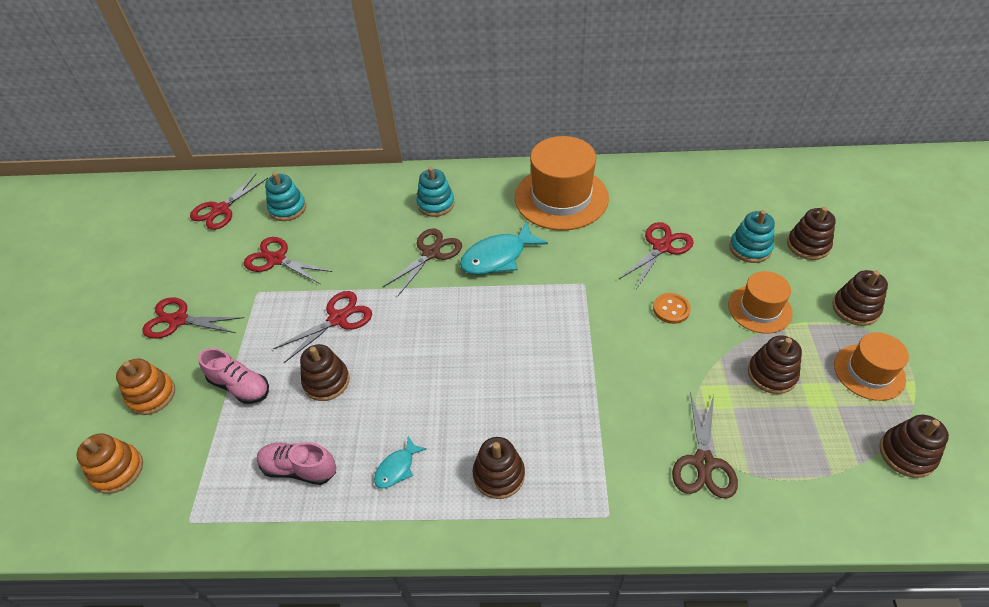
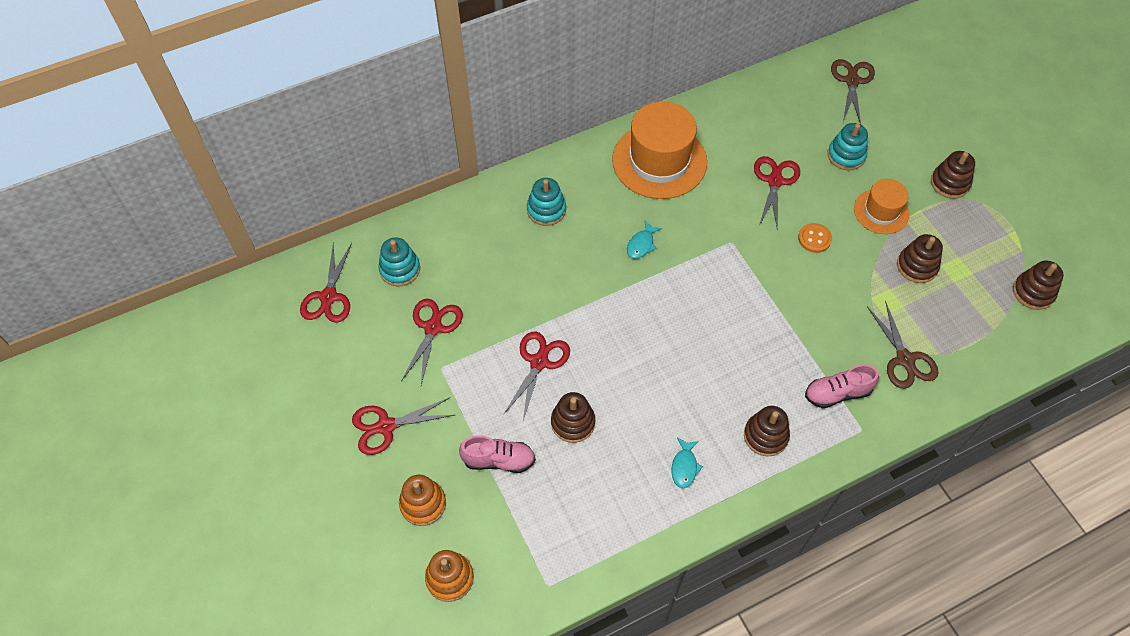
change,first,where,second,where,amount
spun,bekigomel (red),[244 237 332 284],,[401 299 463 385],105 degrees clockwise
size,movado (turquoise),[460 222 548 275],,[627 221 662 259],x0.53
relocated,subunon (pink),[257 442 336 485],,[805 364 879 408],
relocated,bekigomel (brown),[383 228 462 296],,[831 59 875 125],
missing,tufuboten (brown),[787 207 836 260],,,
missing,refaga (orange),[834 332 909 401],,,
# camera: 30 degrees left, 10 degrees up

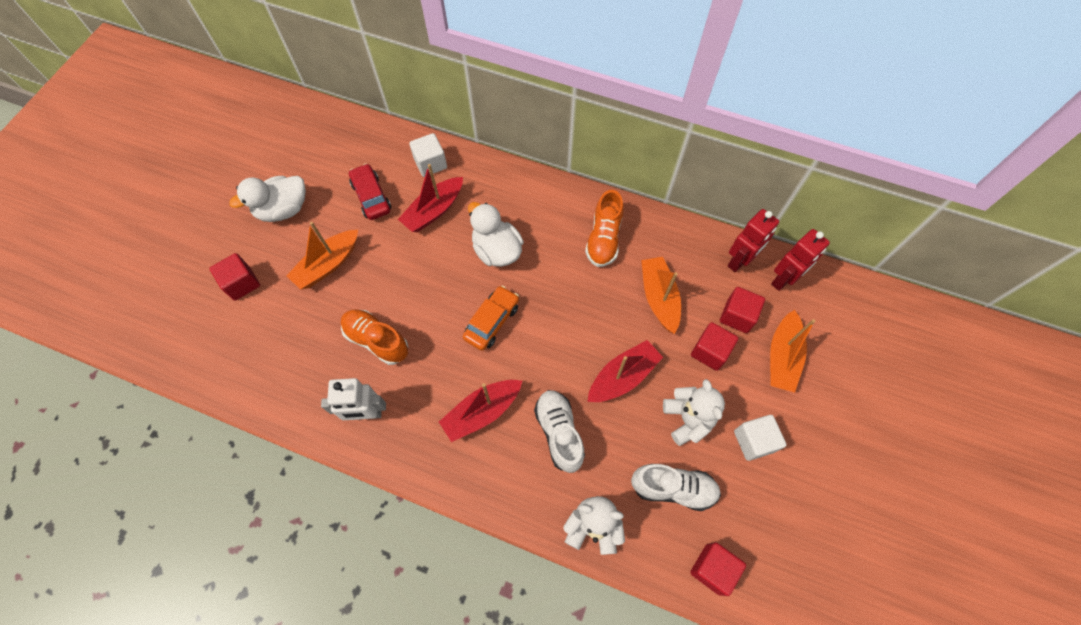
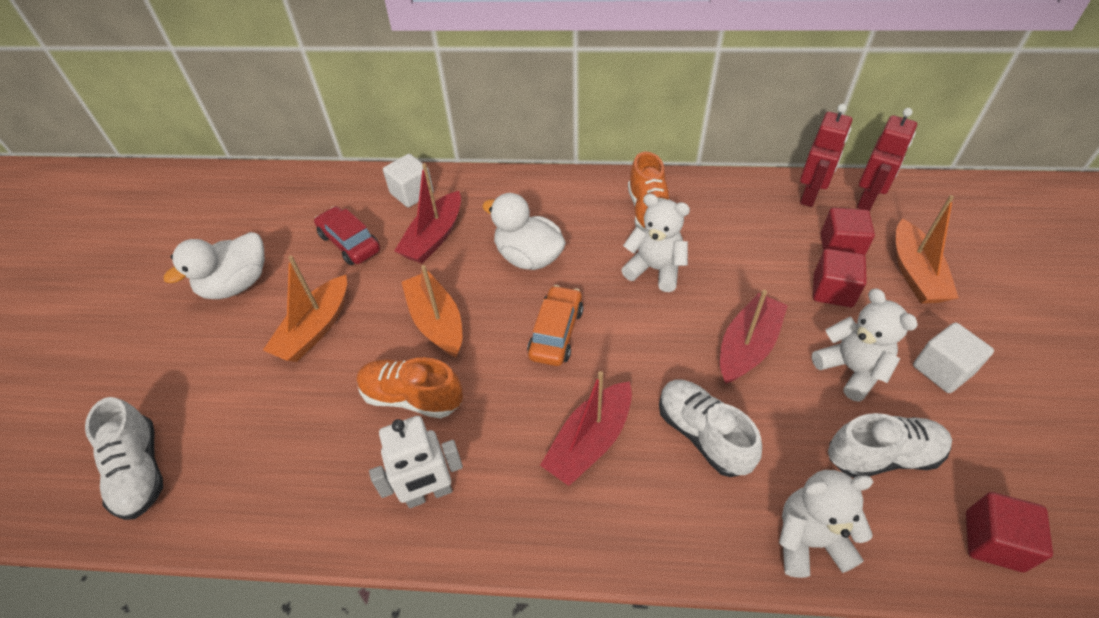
change,first,where,second,where,amount
appeared,,,subunon (white),[85 397 163 520],
relocated,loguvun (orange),[641 257 681 334],,[402 265 462 357],
appeared,,,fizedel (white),[622 193 690 292],
missing,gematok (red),[209 253 260 301],,,
# camera: 15 degrees left, 15 degrees down

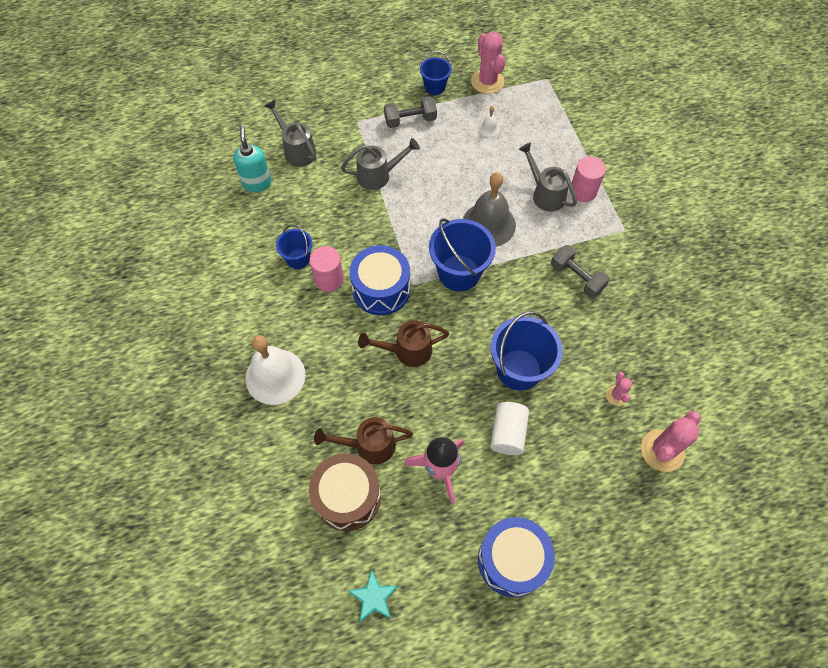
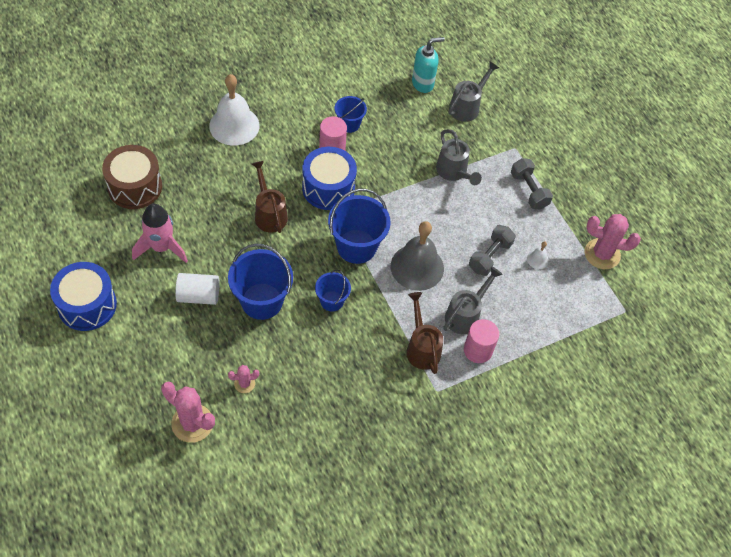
change,first,where,second,where,amount
relocated,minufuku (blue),[419 51 452 95],,[315 269 351 312],
relocated,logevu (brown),[314 417 413 464],,[406 292 443 374],
relocated,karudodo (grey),[551 245 610 298],,[469 225 516 276],
spun,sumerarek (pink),[471 32 506 94],,[585 214 641 269],45 degrees clockwise
missing,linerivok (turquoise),[348 570 399 622],,,
# camera: 75 degrees right, 5 degrees down

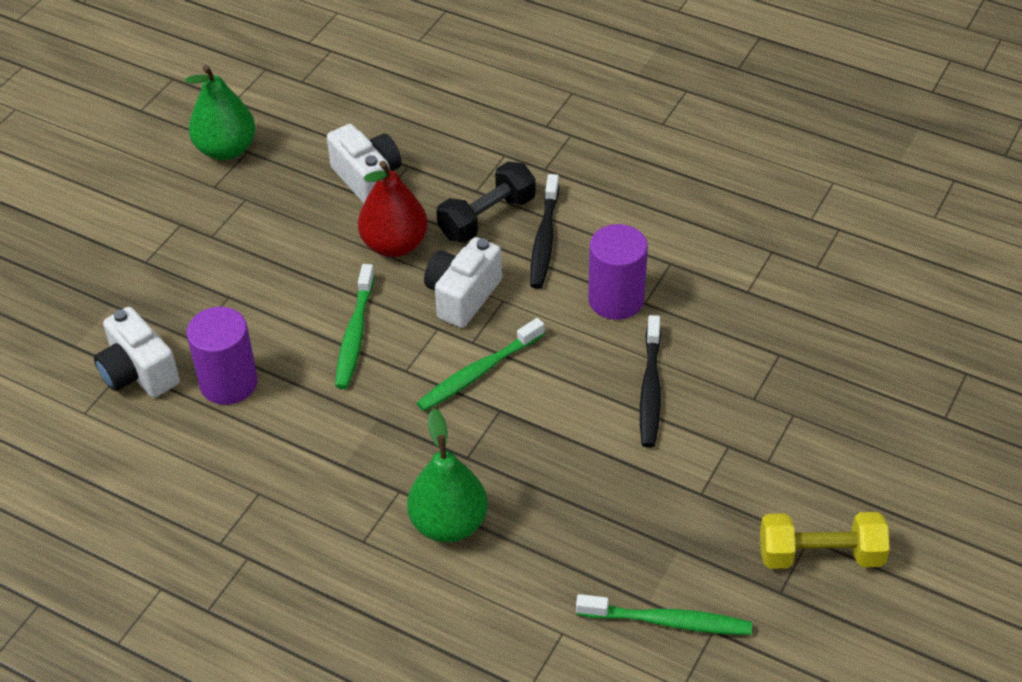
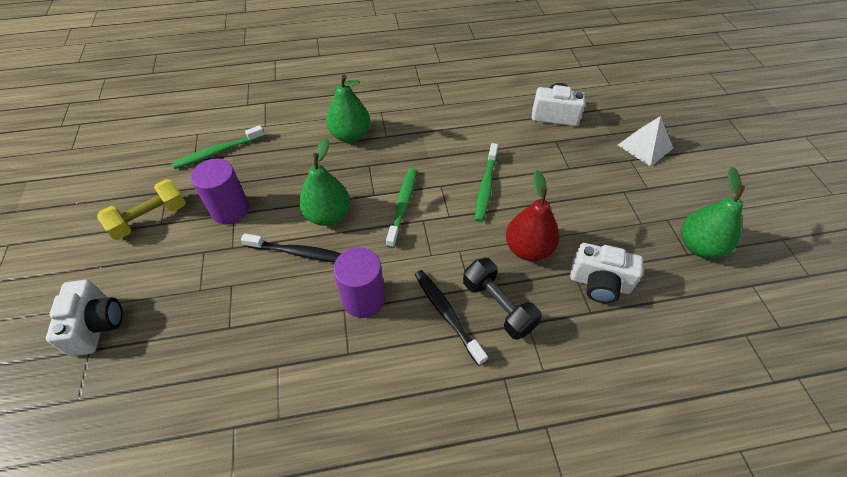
change,first,where,second,where,amount
relocated,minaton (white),[424 237 502 328],,[46 280 123 356],
relocated,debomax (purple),[187 307 258 405],,[191 159 249 224],
spun,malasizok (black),[640 315 661 448],,[241 233 342 262],135 degrees clockwise
appeared,,,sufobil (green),[299 138 350 226],
spun,karudodo (black),[437 162 536 243],,[463 258 542 340],45 degrees counterclockwise
spun,malasizok (green),[335 264 375 389],,[475 143 498 222],135 degrees counterclockwise
appeared,,,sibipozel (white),[618 116 673 167],
# camera: 140 degrees right, 5 degrees up

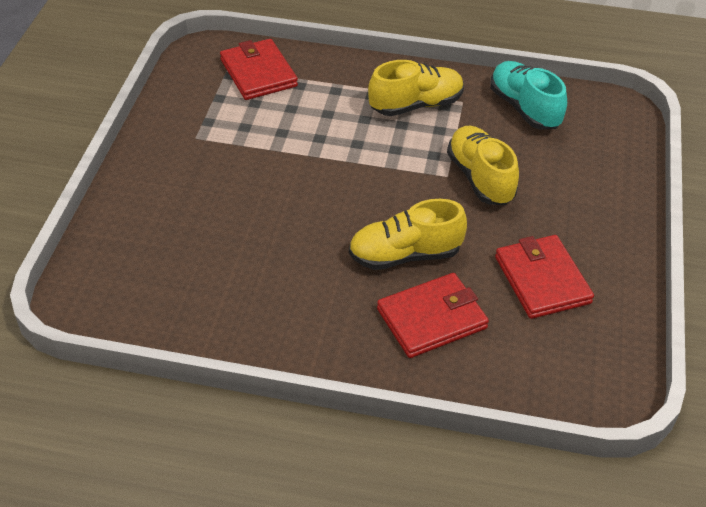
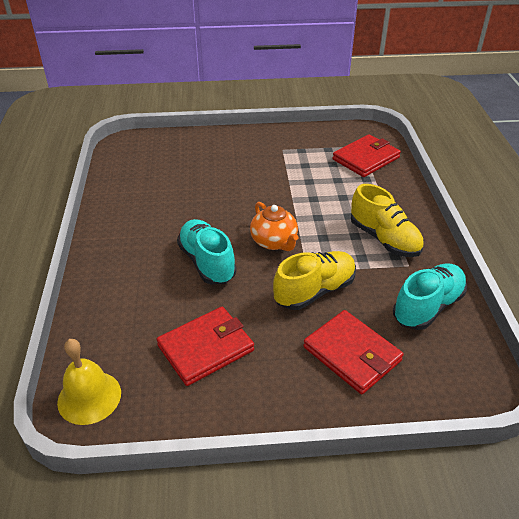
change,first,where,second,where,amount
appeared,,,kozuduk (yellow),[57 339 121 425],
colour,subunon (yellow),[349 199 467 270],subunon (turquoise),[177 219 237 284],
appeared,,,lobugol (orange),[250 202 298 251],
relocated,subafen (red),[377 273 489 358],,[303 310 404 394],
# camera: 75 degrees right, 5 degrees down

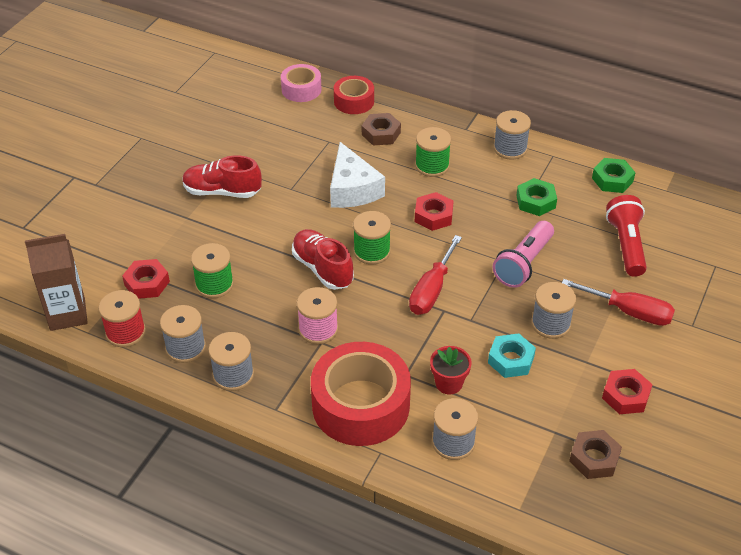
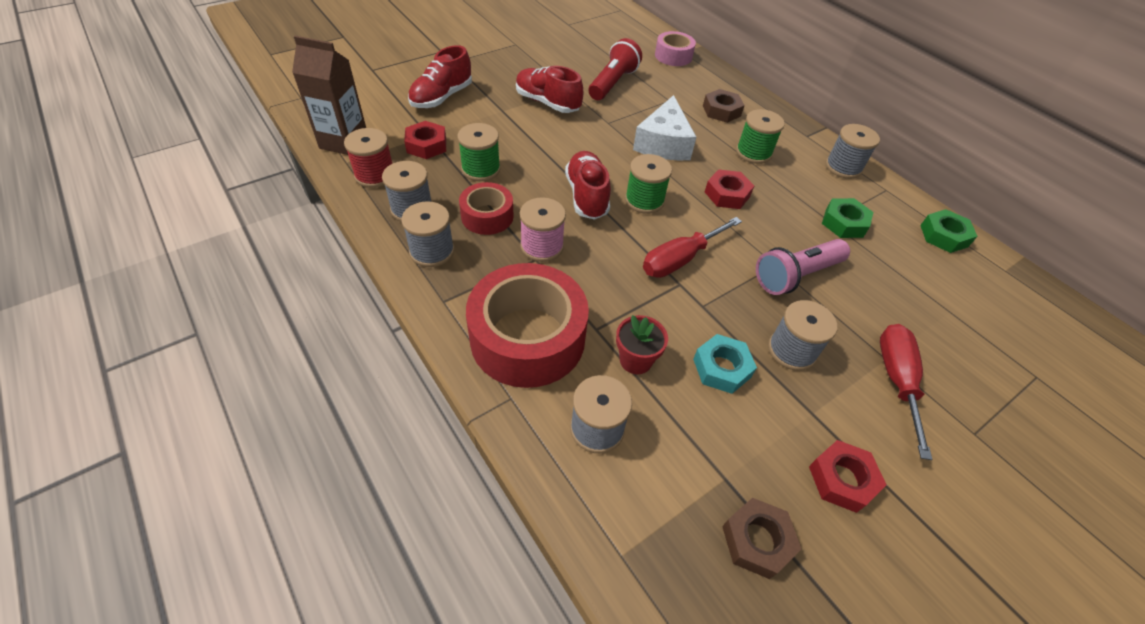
change,first,where,second,where,amount
appeared,,,subunon (red),[408 45 472 108],
relocated,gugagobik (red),[334 76 374 114],,[459 182 514 235],
relocated,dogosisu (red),[606 195 647 277],,[589 38 642 100],
spun,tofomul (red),[562 279 675 326],,[880 324 932 460],135 degrees counterclockwise
# camera: 25 degrees right, 5 degrees up

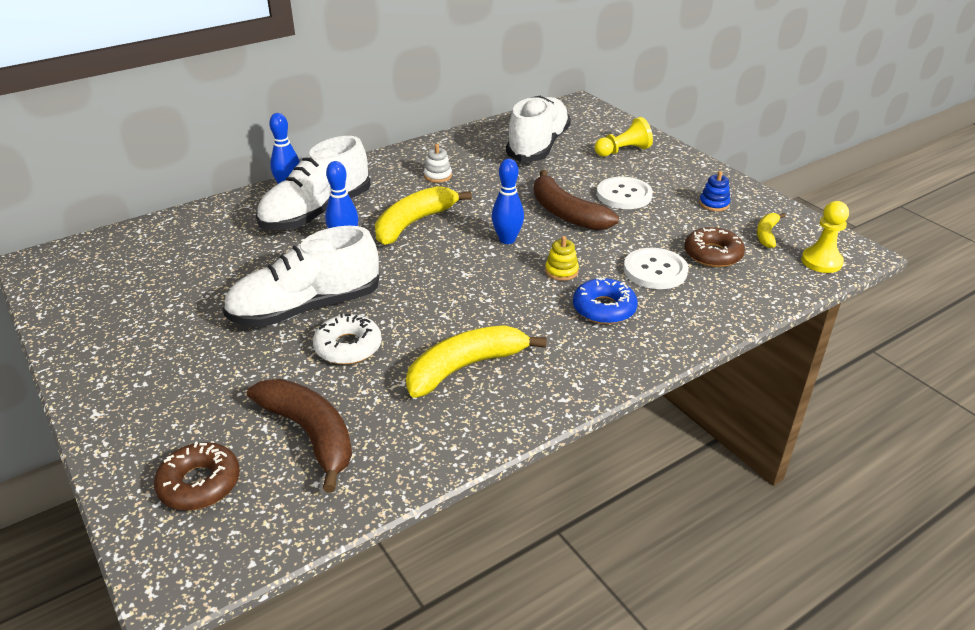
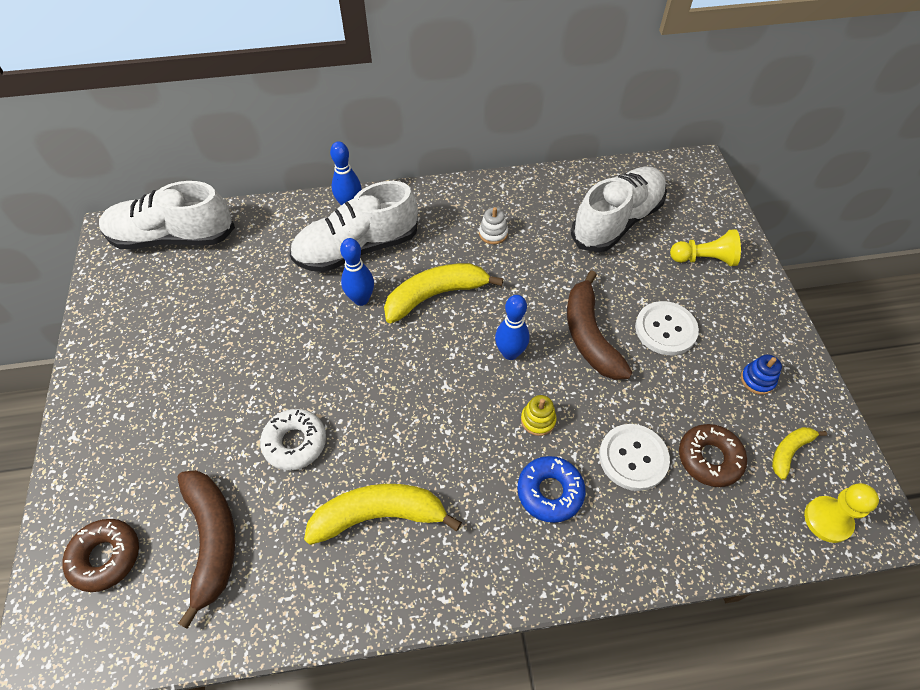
change,first,where,second,where,amount
relocated,subunon (white),[223 226 380 327],,[99 181 235 249],
# camera: 25 degrees right, 20 degrees up

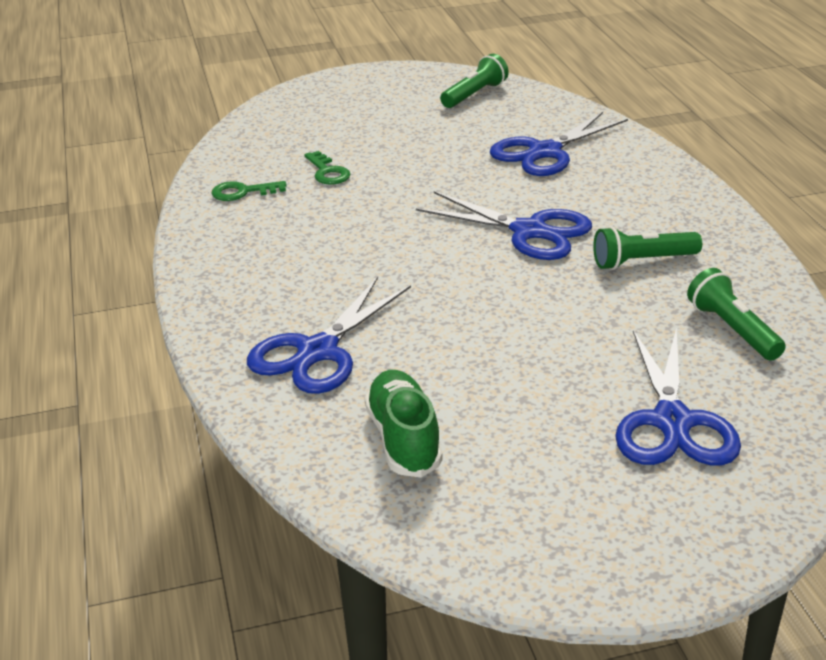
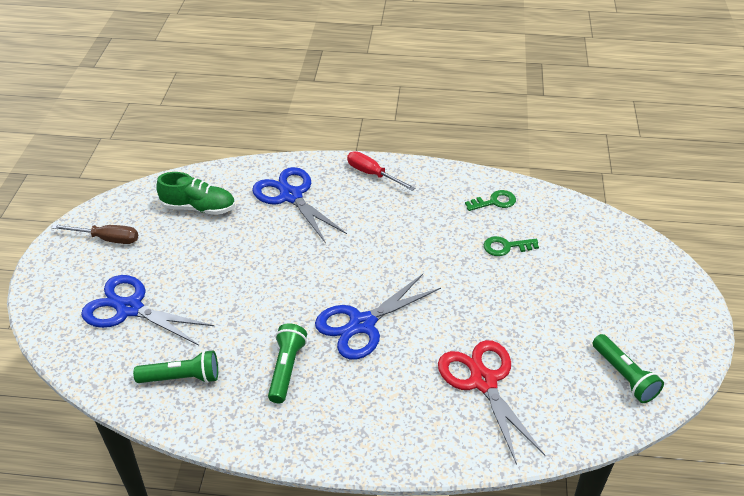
change,first,where,second,where,amount
appeared,,,tofomul (brown),[52 224 138 244],
appeared,,,tofomul (red),[347 151 415 191],
colour,bekigomel (blue),[490 112 628 176],bekigomel (red),[438 340 545 465],
spun,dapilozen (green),[211 181 287 201],,[465 190 516 211],60 degrees clockwise
# camera: 110 degrees right, 10 degrees up

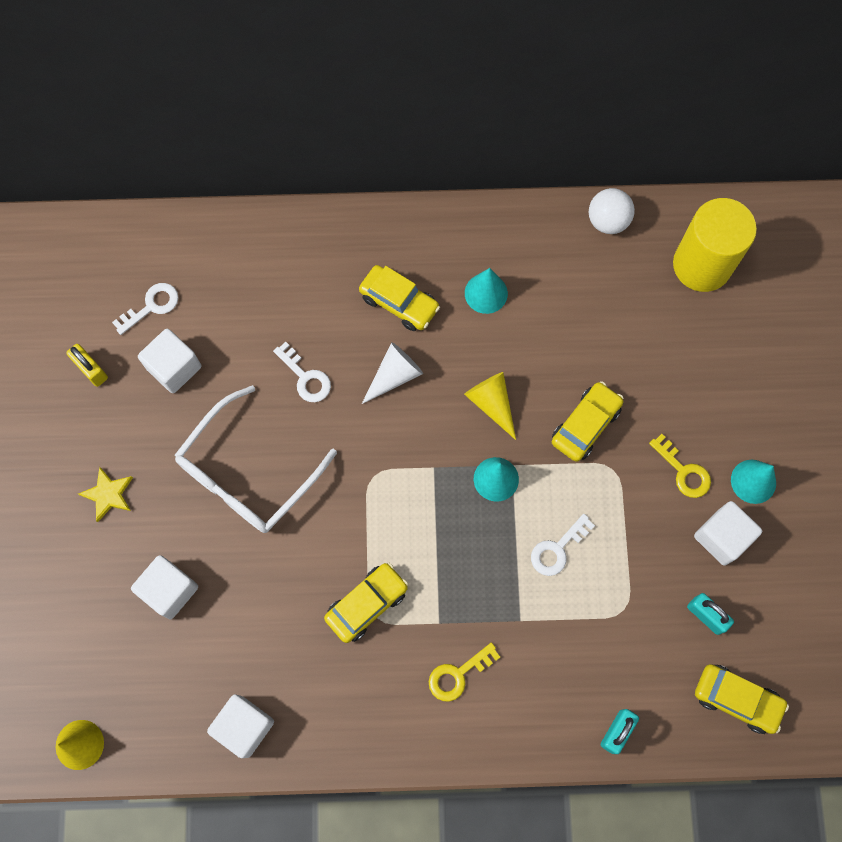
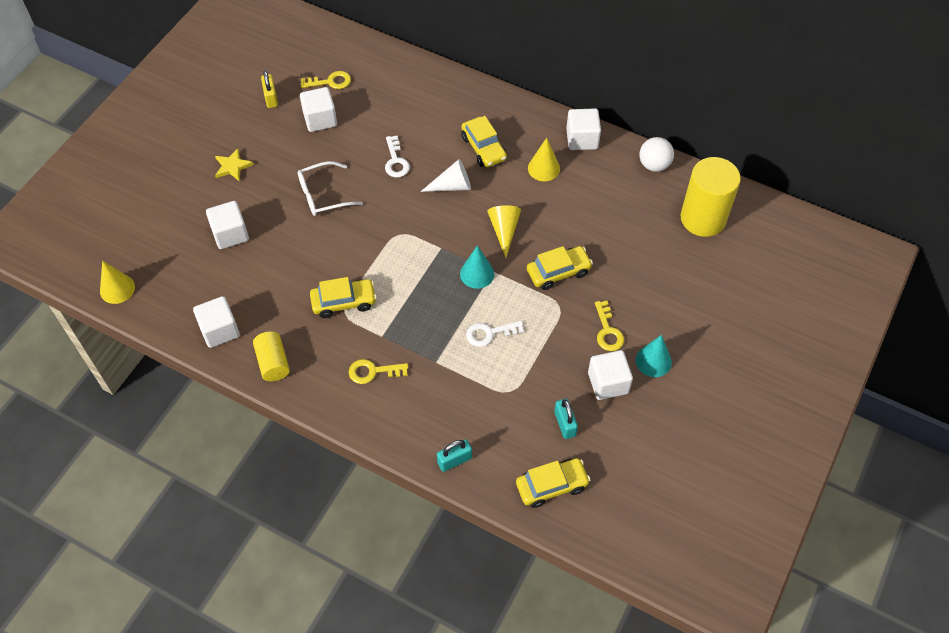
change,first,where,second,where,amount
appeared,,,debomax (yellow),[253 331 290 381],
size,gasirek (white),[174 385 337 533],,[298 161 363 216],x0.63
colour,dapilozen (white),[112 283 179 335],dapilozen (yellow),[301 71 351 89],
spun,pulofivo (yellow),[695 664 789 734],,[516 458 590 508],75 degrees counterclockwise
colour,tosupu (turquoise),[465 268 508 314],tosupu (yellow),[528 138 560 181],
appeared,,,gematok (white),[566 108 601 150],
# camera: 30 degrees right, 15 degrees down

